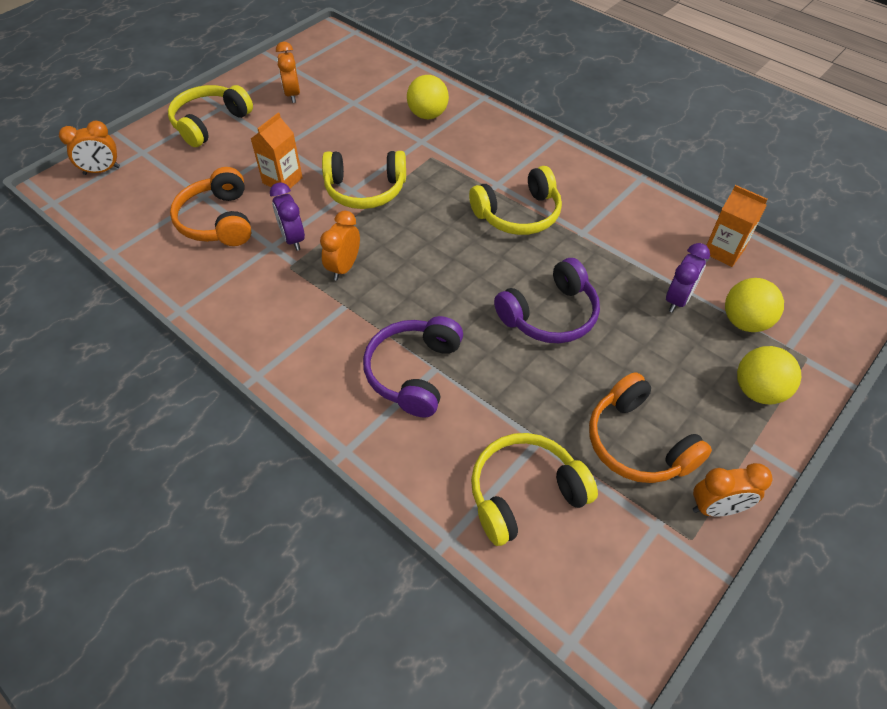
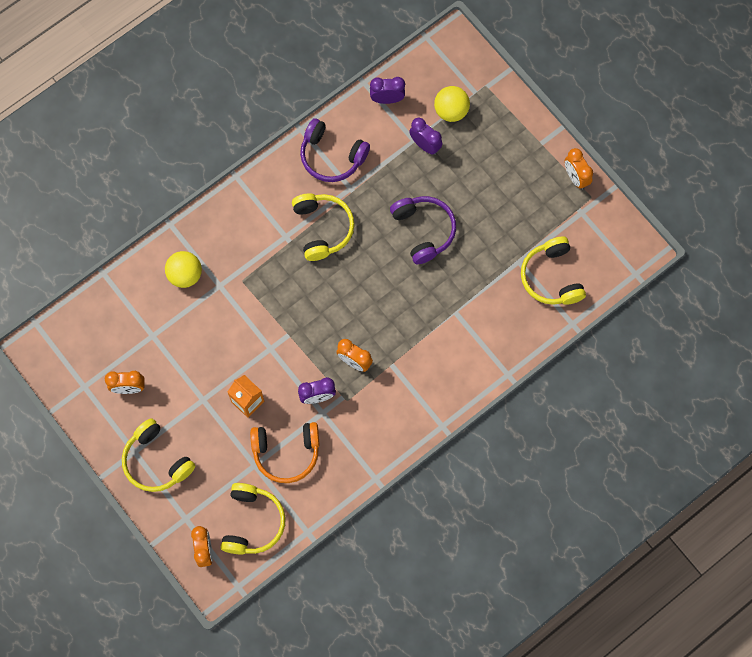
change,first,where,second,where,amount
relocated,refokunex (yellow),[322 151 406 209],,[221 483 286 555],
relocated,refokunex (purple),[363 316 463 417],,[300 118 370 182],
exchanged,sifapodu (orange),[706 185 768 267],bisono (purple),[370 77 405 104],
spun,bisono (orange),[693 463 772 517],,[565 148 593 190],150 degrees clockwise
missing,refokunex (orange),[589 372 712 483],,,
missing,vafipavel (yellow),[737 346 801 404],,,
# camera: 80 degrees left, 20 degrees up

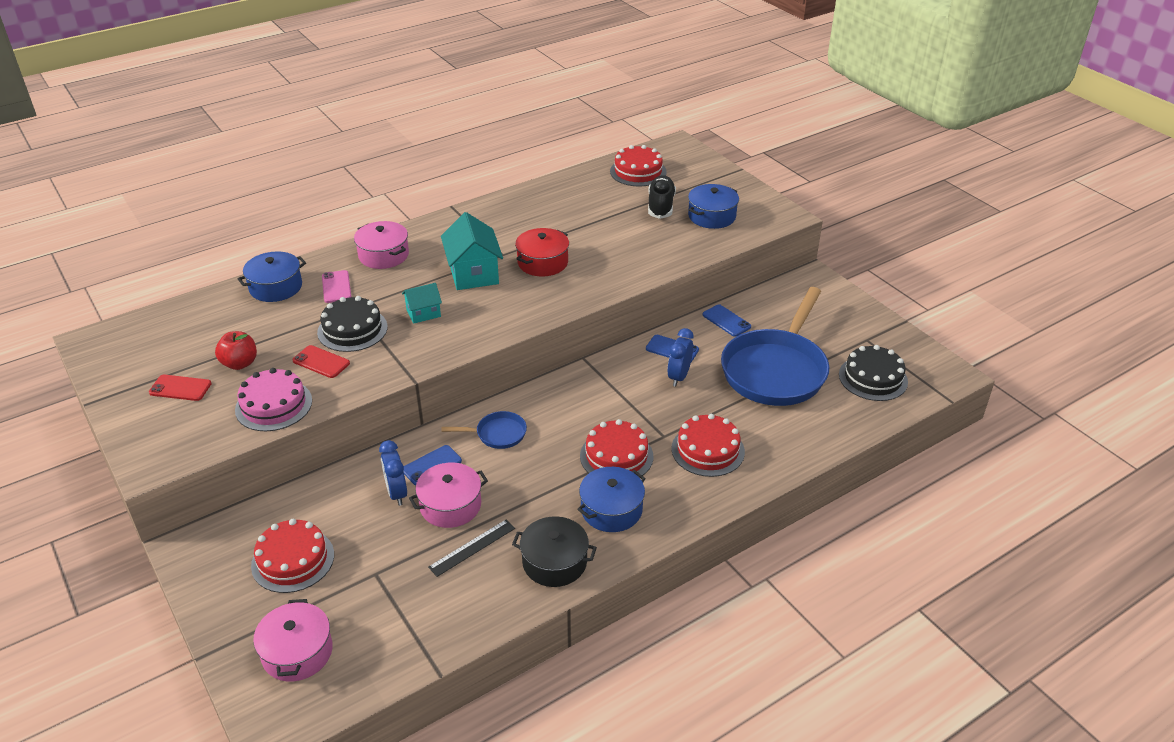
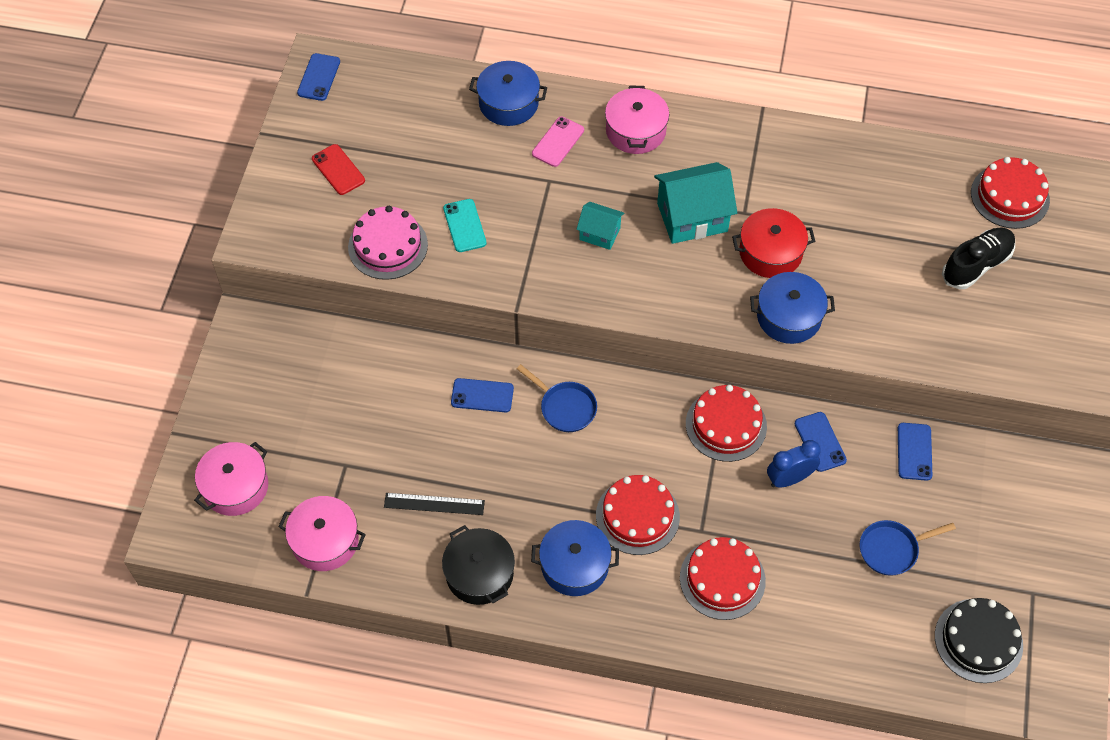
change,first,where,second,where,amount
relocated,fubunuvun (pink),[409 463 488 528],,[279 496 366 571],
appeared,,,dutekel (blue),[297 53 340 101],
colour,dutekel (red),[292 345 350 378],dutekel (turquoise),[443 199 486 252],
spun,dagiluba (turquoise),[441 212 503 290],,[654 162 737 244],45 degrees clockwise
relocated,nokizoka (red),[251 519 334 593],,[686 385 767 462],
relocated,fubunuvun (blue),[688 184 739 229],,[750 272 835 344],
size,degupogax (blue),[721 287 829 406],,[860 520 956 576],x0.44
missing,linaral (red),[215 331 257 370],,,
missing,nokizoka (black),[317 296 388 352],,,
missing,bisono (blue),[379 440 407 506],,,
# camera: 45 degrees right, 20 degrees up

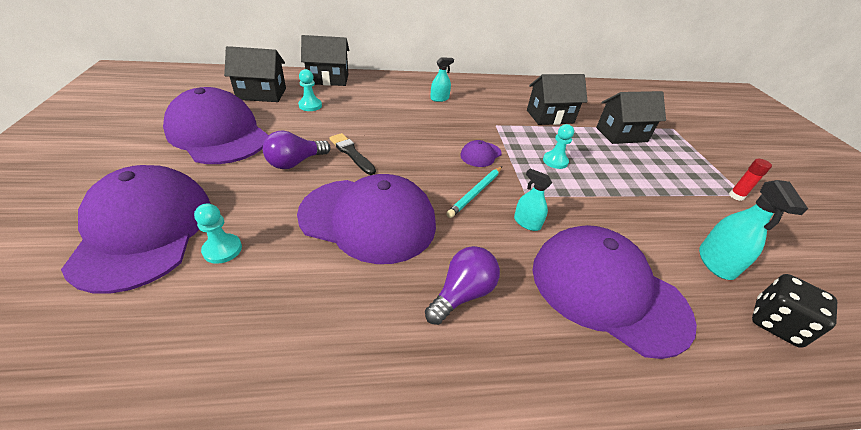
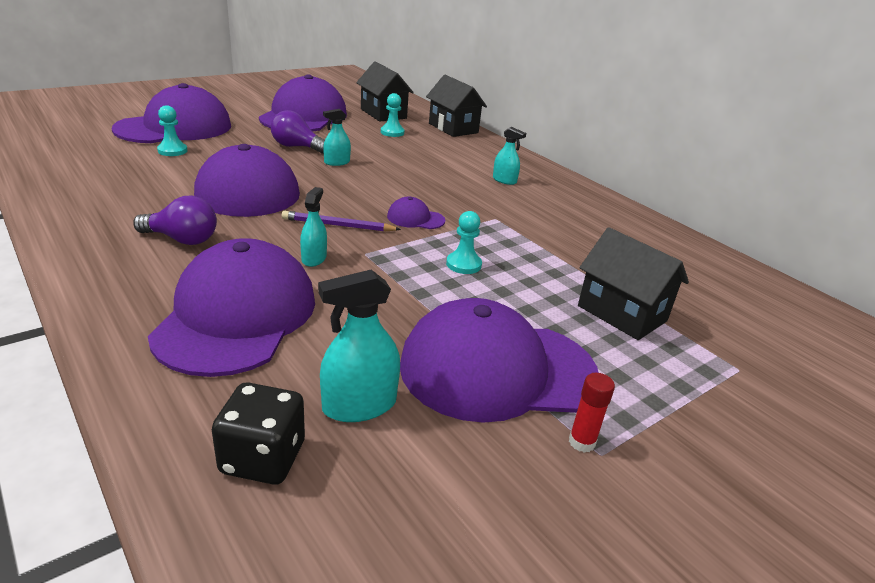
change,first,where,second,where,amount
colour,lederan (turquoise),[446 167 502 218],lederan (purple),[282 211 401 232],
exchanged,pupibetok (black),[329 133 376 175],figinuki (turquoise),[323 109 351 166],
appeared,,,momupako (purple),[400 298 599 423],
missing,dagiluba (black),[527 74 588 125],,,
# camera: 60 degrees right, 10 degrees down

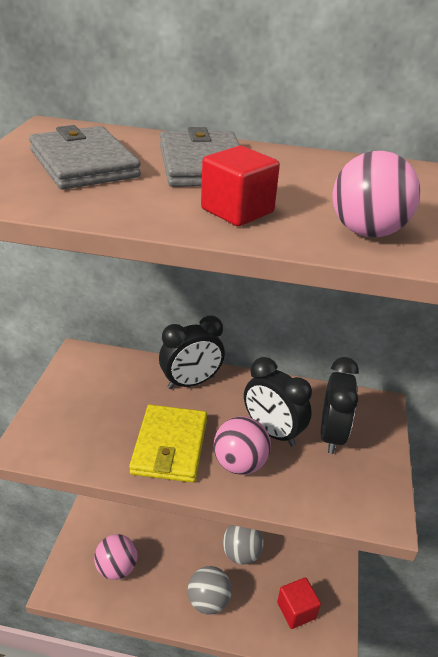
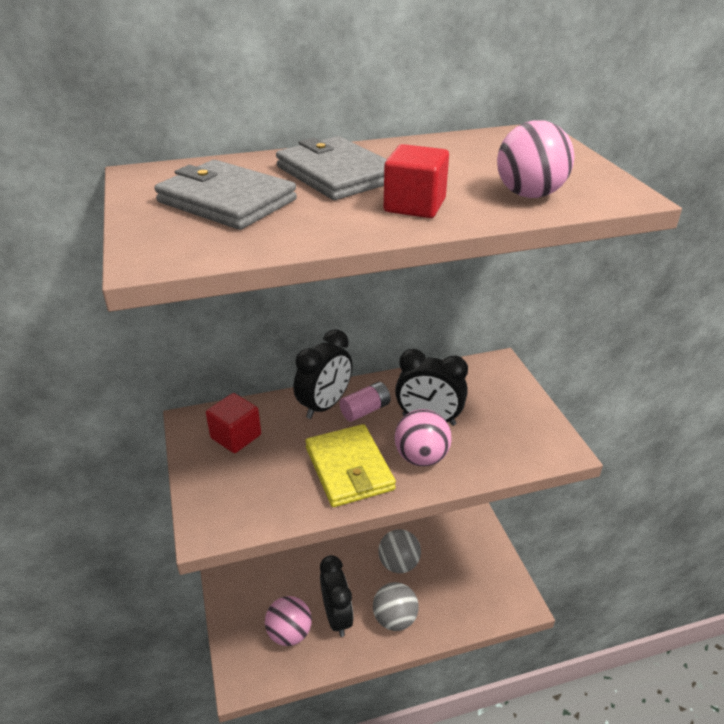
change,first,where,second,where,amount
relocated,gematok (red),[277 577 321 629],,[206 393 261 453],
relocated,bisono (black),[321 357 359 454],,[320 555 353 637],
appeared,,,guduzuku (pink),[339 382 391 422],
# camera: 25 degrees left, 0 degrees up

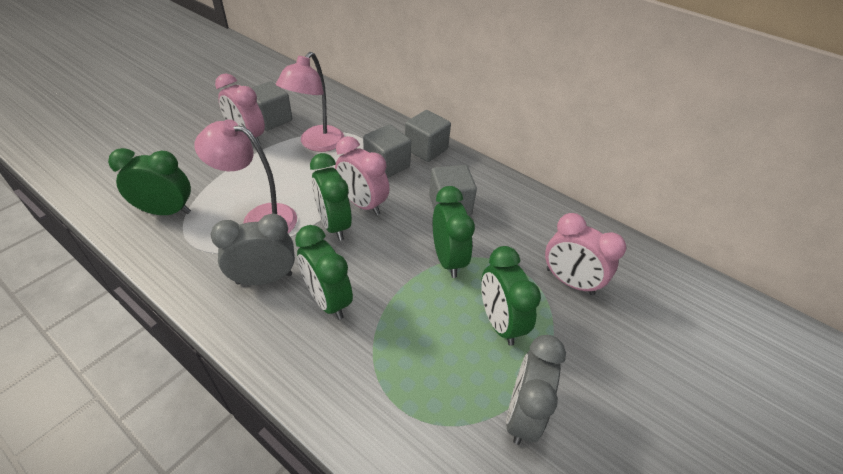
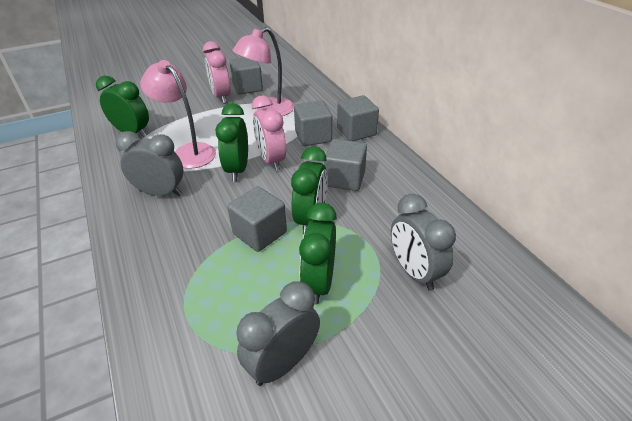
change,first,where,second,where,amount
appeared,,,gematok (grey),[227 186 287 252],
colour,bisono (pink),[545 213 626 295],bisono (grey),[391 194 456 291],
missing,bisono (green),[295 225 353 319],,,
# camera: 30 degrees right, 5 degrees down

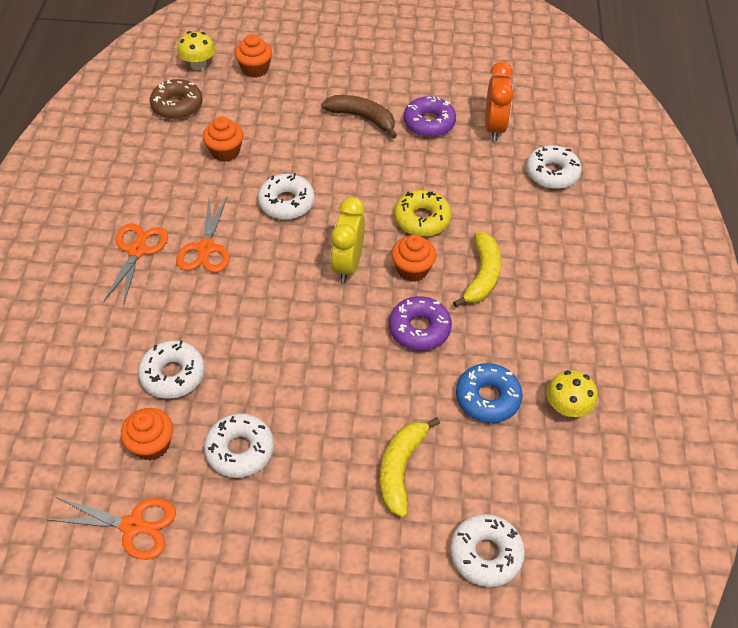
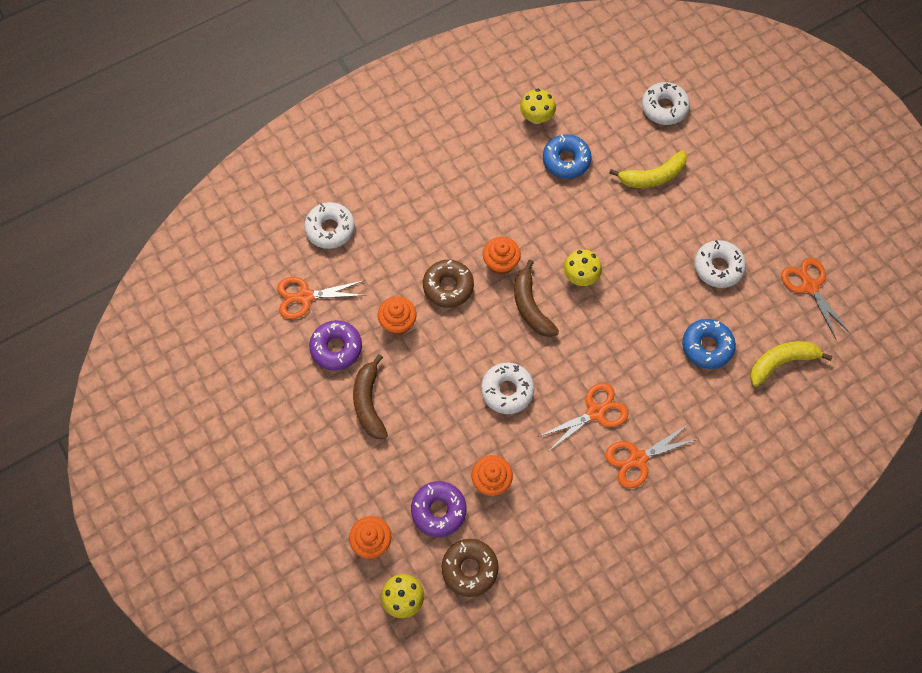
change,first,where,second,where,amount
exchanged,bisono (orange),[485 62 514 141],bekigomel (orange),[277 277 367 319],
relocated,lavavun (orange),[121 408 173 461],,[378 296 417 335],
relocated,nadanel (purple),[389 296 452 351],,[411 481 467 537],
colour,nadanel (yellow),[394 190 452 237],nadanel (brown),[423 260 474 308],
exchanged,bisono (yellow),[330 197 365 283],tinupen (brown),[514 260 559 337],
appeared,,,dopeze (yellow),[563 249 602 286],
colour,nadanel (white),[138 340 205 399],nadanel (blue),[682 319 736 369],
relocated,tinupen (yellow),[453 231 501 307],,[750 341 833 386],
# camera: 125 degrees left, 15 degrees up

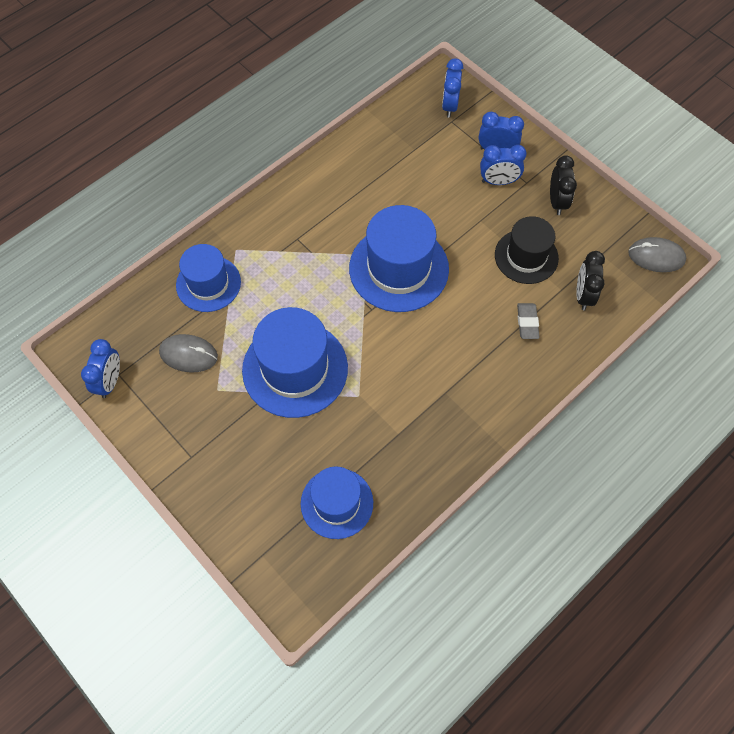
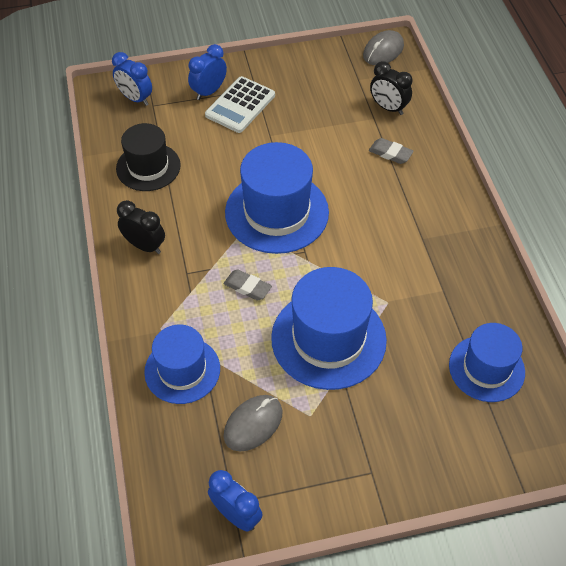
change,first,where,second,where,amount
relocated,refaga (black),[495 216 559 284],,[116 123 181 191],
relocated,bisono (black),[550 155 577 215],,[117 200 165 254],
exchanged,bisono (blue),[480 145 527 185],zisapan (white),[205 76 275 133],
appeared,,,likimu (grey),[223 269 272 300],
# camera: 60 degrees left, 10 degrees down

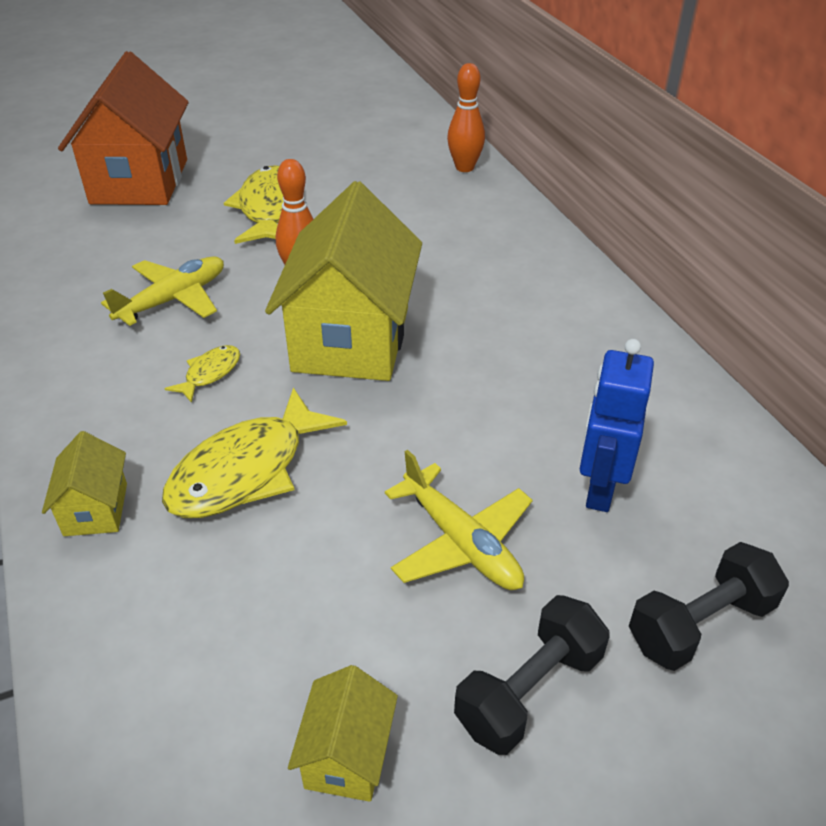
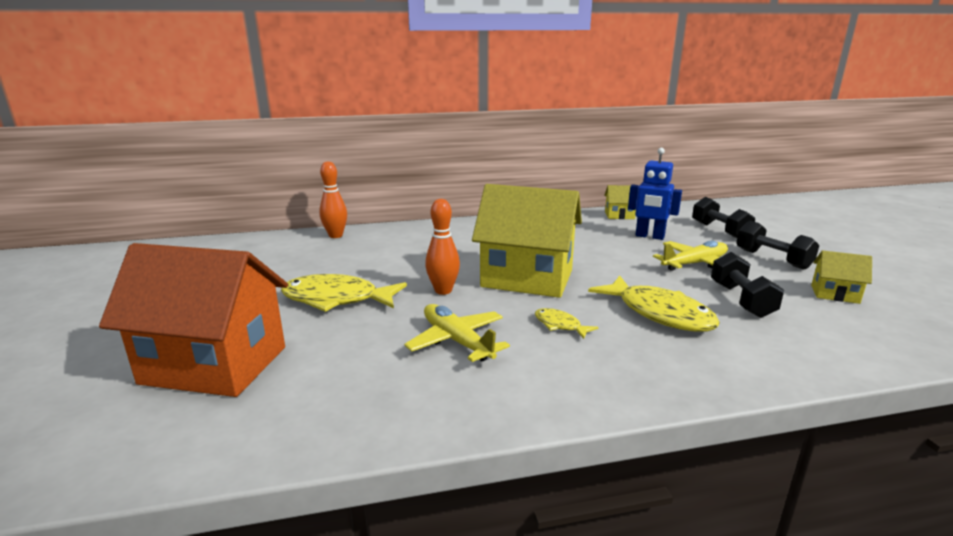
change,first,where,second,where,amount
relocated,dagiluba (yellow),[42 431 127 536],,[604 185 636 219],
appeared,,,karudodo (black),[711 252 784 318],
# camera: 80 degrees left, 20 degrees down

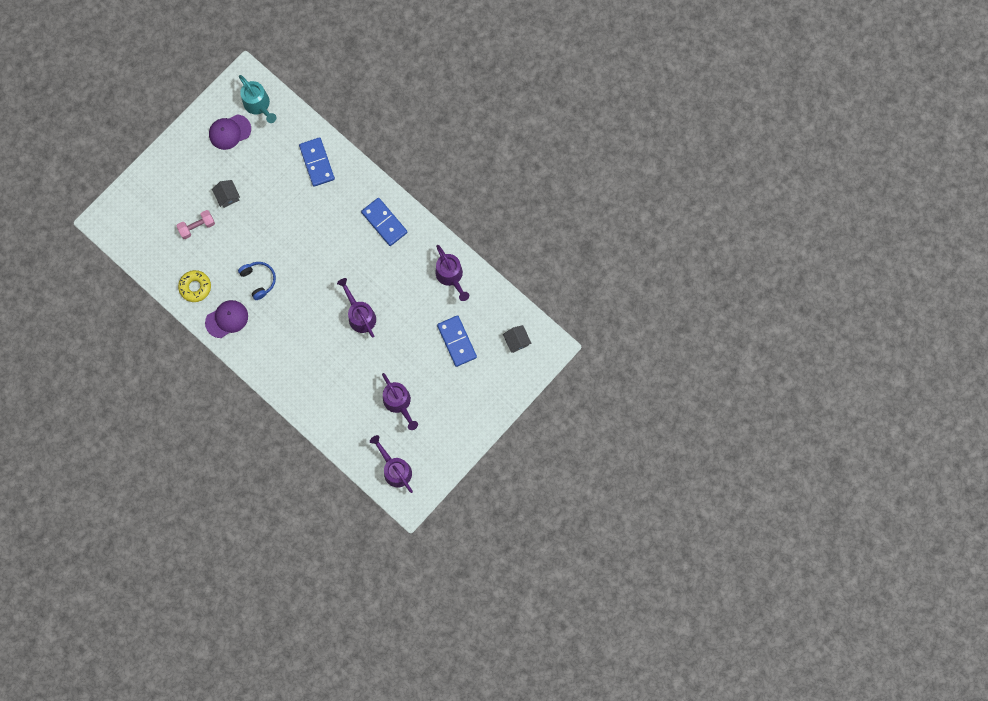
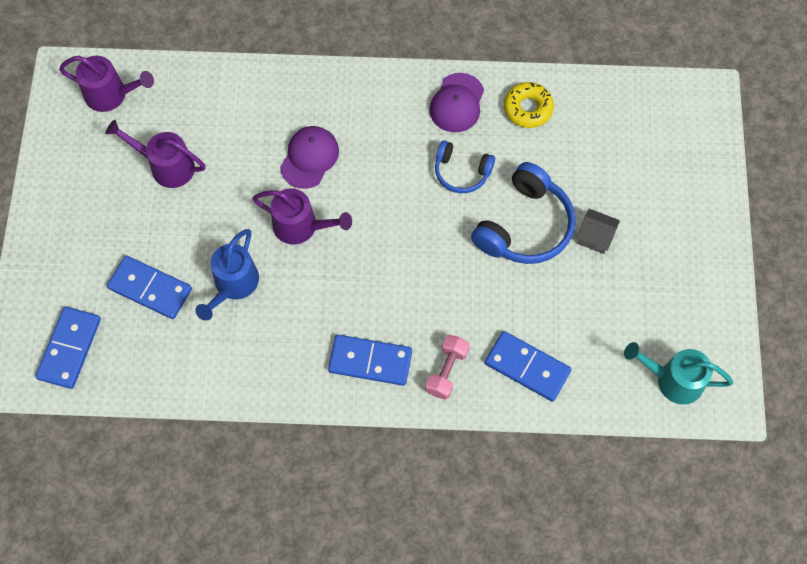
change,first,where,second,where,amount
exchanged,dagiluba (grey),[503 325 532 353],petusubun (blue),[35 307 101 389],
appeared,,,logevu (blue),[195 229 259 321],
relocated,momupako (purple),[209 114 251 150],,[280 126 339 189],
relocated,karudodo (pink),[177 210 215 239],,[425 335 470 400],
appeared,,,refokunex (blue),[471 162 575 264],
missing,logevu (purple),[435 245 469 301],,,
# camera: 140 degrees right, 10 degrees down

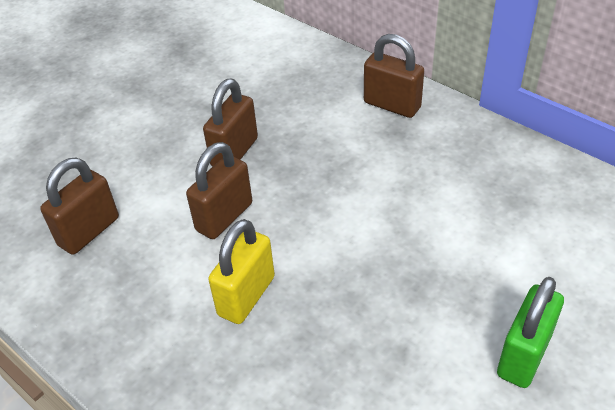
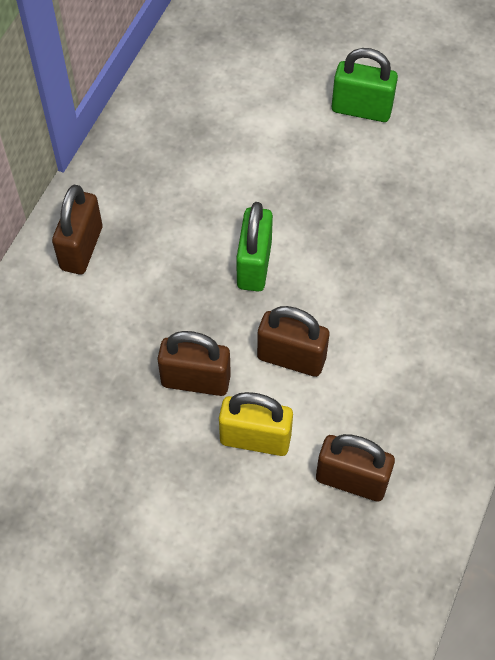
change,first,where,second,where,amount
relocated,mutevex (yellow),[208 219 275 324],,[219 392 293 456],
appeared,,,mutevex (green),[236 202 273 292],
# camera: 110 degrees left, 15 degrees up

